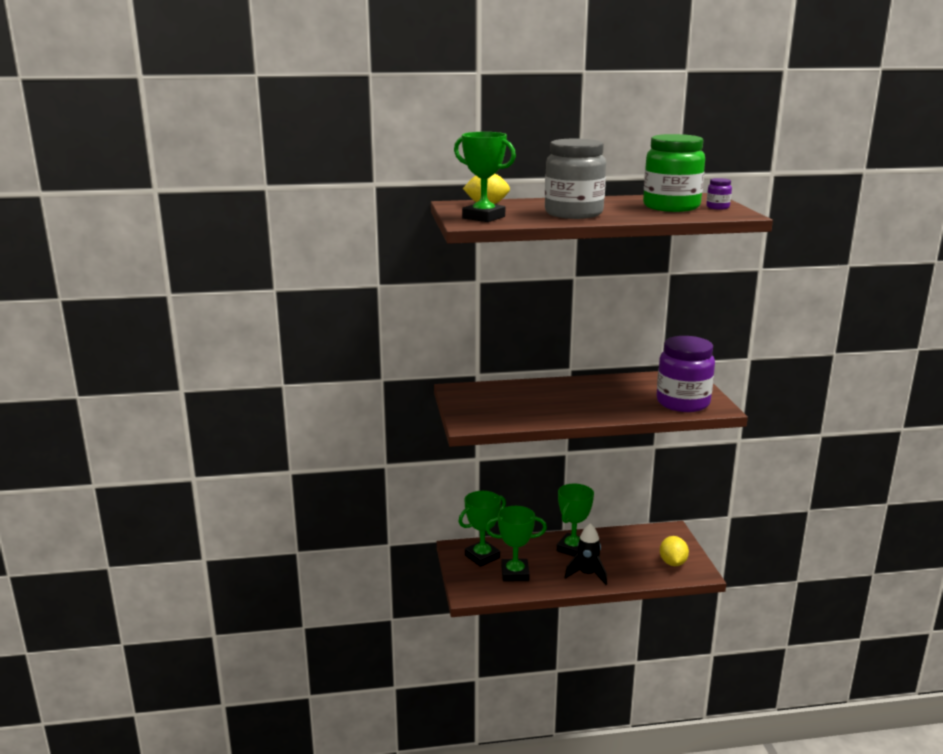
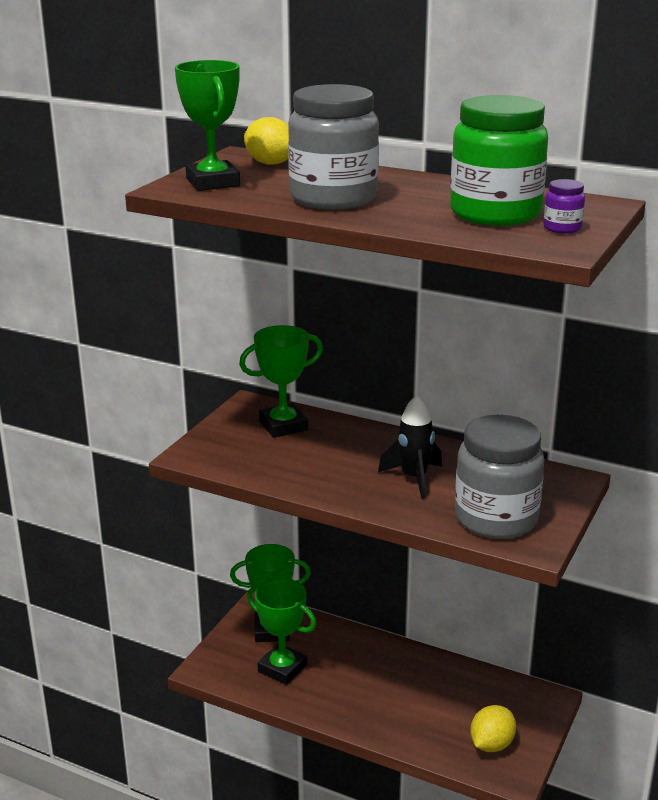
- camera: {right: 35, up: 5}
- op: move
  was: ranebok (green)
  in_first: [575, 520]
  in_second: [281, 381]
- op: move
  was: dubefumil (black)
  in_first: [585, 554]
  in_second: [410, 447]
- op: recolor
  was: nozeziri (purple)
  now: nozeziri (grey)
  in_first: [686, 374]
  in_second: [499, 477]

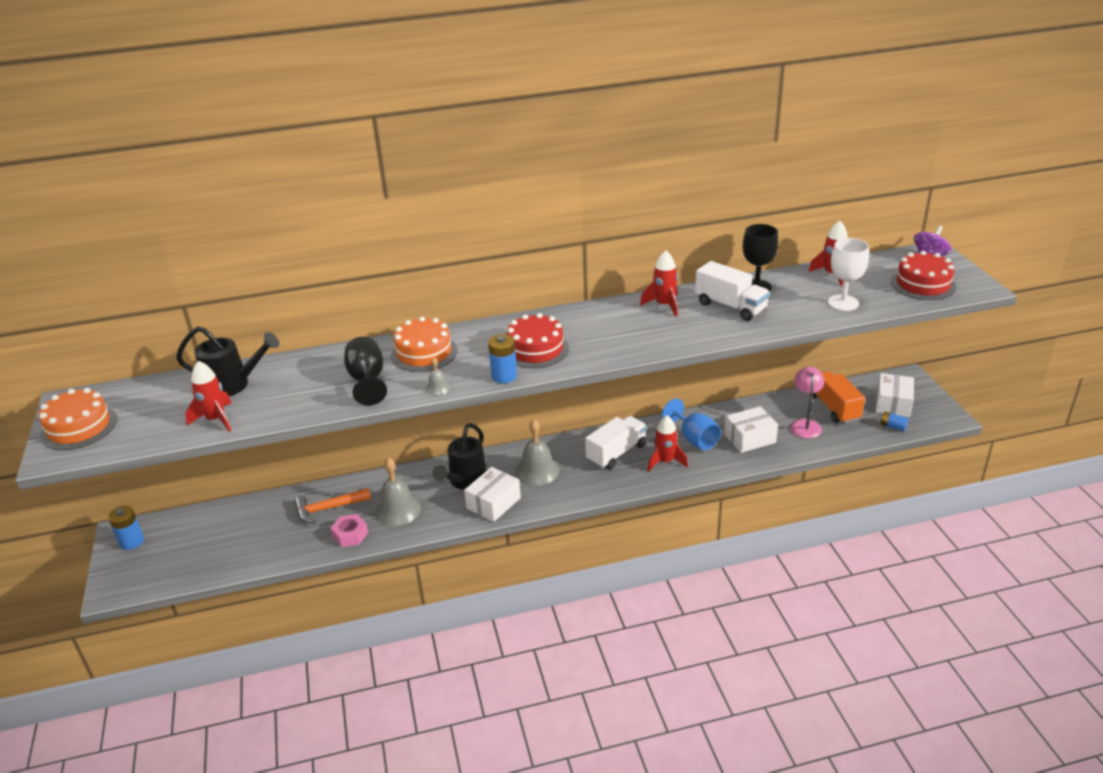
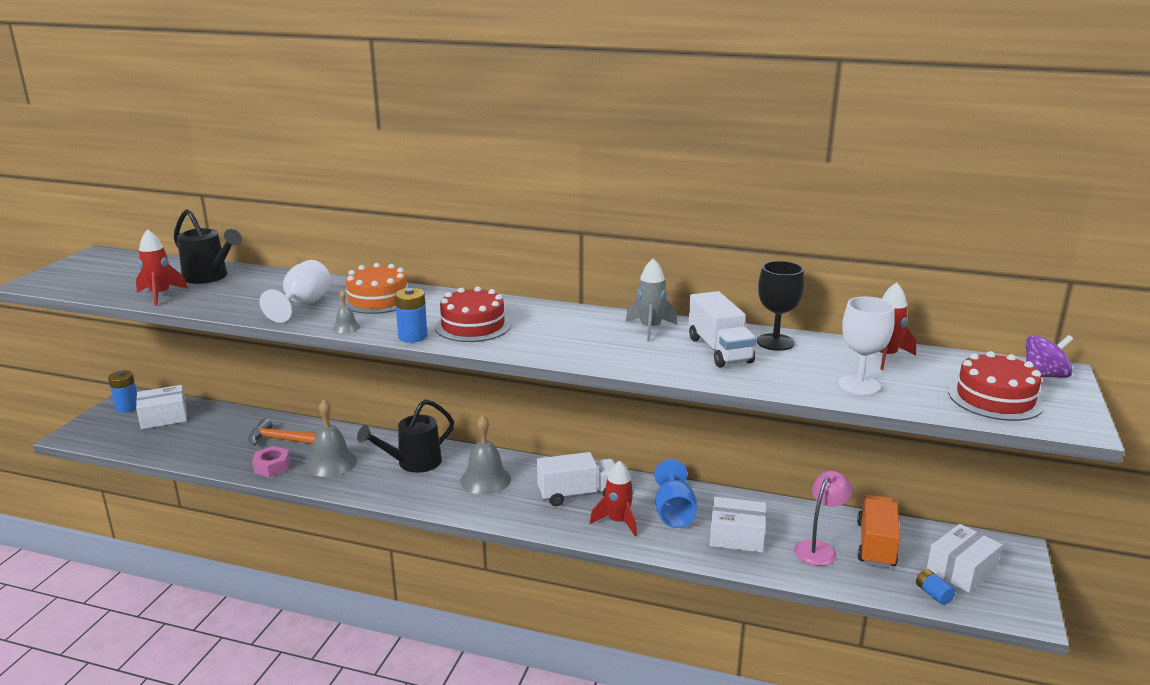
- camera: {right: 30, up: -10}
- op: move
  was: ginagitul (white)
  in_first: [492, 494]
  in_second: [161, 407]
- op: recolor
  was: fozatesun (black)
  now: fozatesun (white)
  in_first: [365, 371]
  in_second: [295, 291]
- op: recolor
  was: dubefumil (red)
  now: dubefumil (grey)
  in_first: [659, 283]
  in_second: [652, 300]
- op: delete
  was: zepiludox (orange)
  in_first: [78, 419]

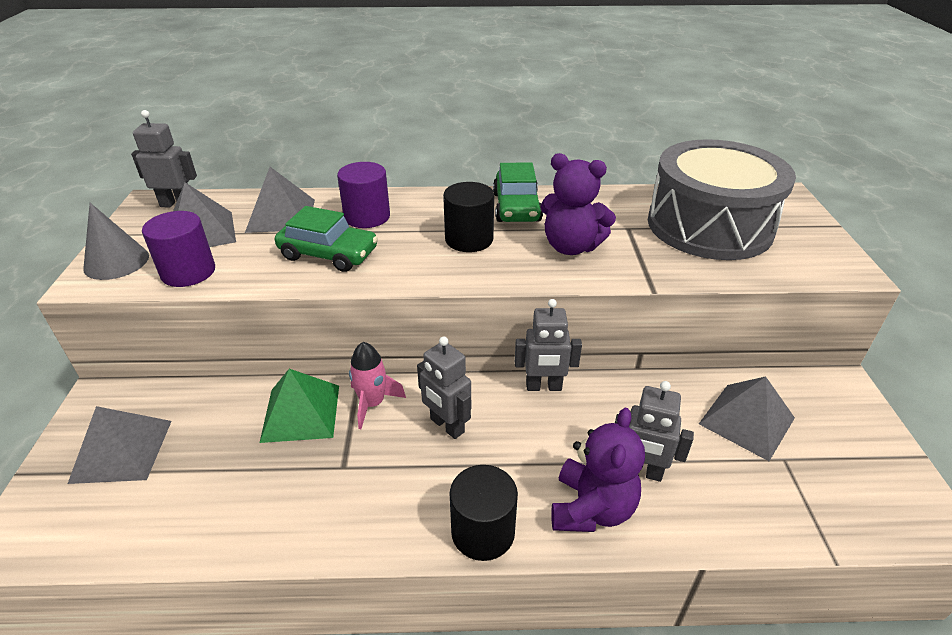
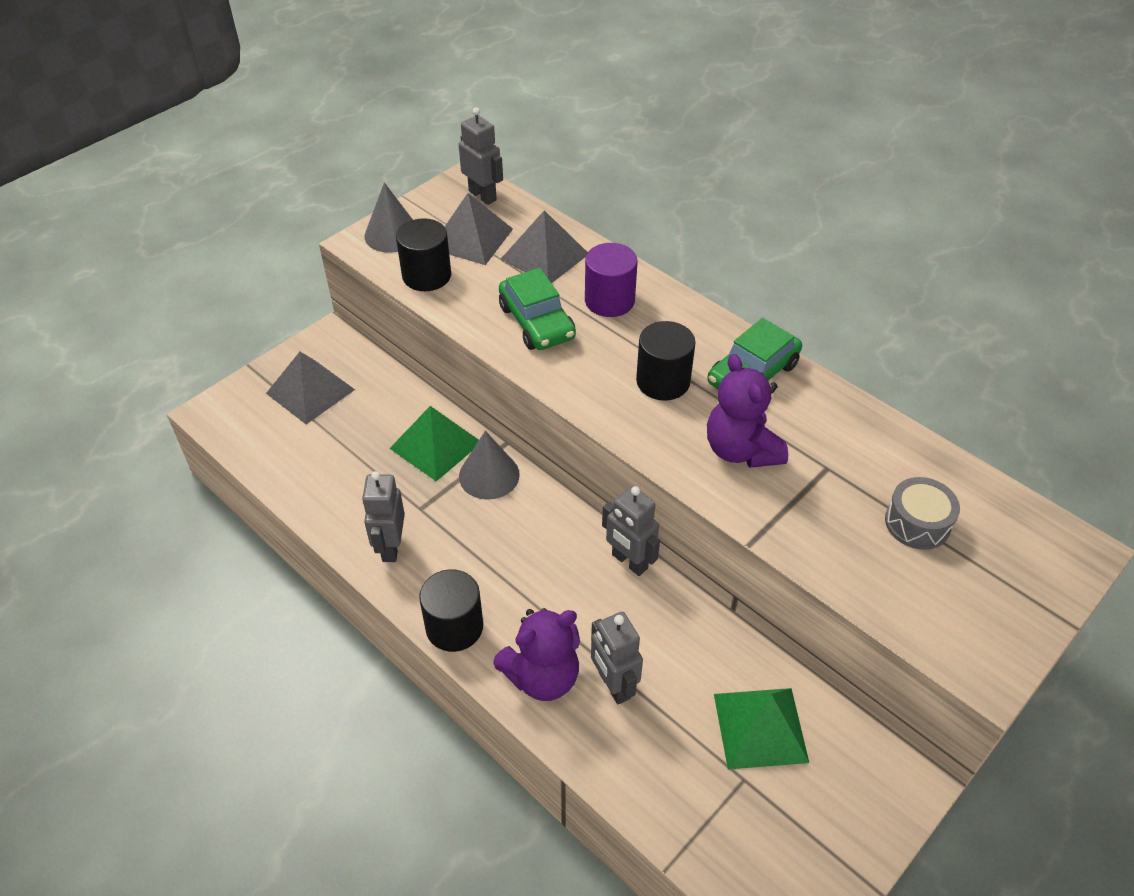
- camera: {right: 45, up: 10}
- op: move
  was: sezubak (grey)
  in_first: [444, 387]
  in_second: [383, 516]
- op: recolor
  was: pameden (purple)
  now: pameden (black)
  in_first: [178, 249]
  in_second: [423, 254]
- op: replace
  was: dubefumil (pink)
  now: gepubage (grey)
  in_first: [377, 385]
  in_second: [489, 465]
- op: recolor
  was: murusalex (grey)
  now: murusalex (green)
  in_first: [747, 418]
  in_second: [761, 728]
- op: resize
  was: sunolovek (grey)
  in_first: [722, 199]
  in_second: [922, 513]
  ratio: 0.41

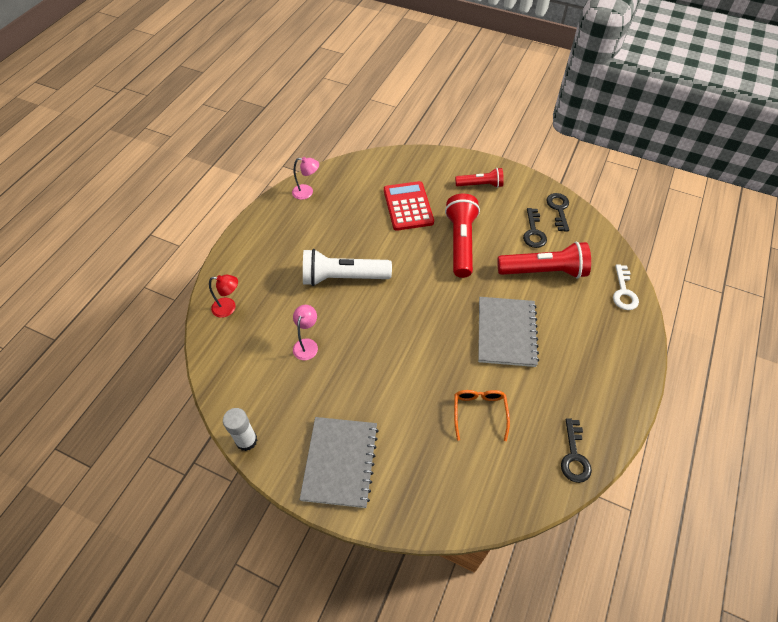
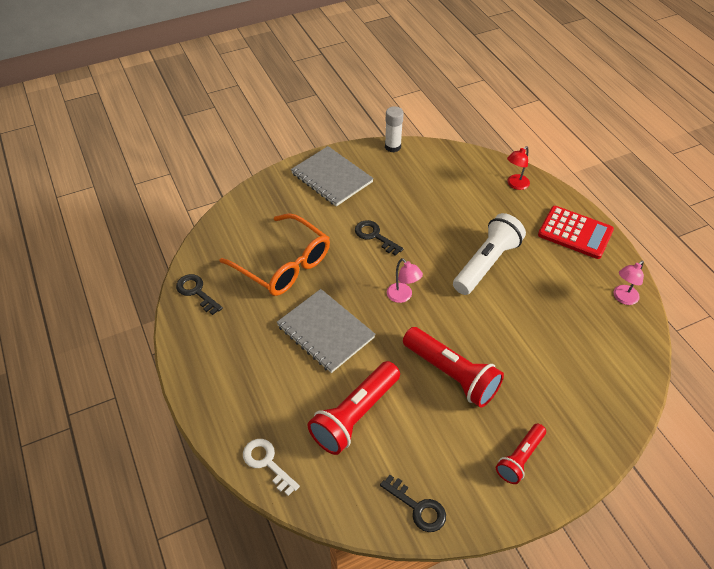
- camera: {right: 130, up: -5}
- op: resize
  was: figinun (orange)
  in_first: [482, 415]
  in_second: [275, 254]
  ratio: 1.83
- op: move
  was: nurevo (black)
  in_first: [535, 228]
  in_second: [379, 238]
- op: move
  was: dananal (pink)
  in_first: [305, 332]
  in_second: [405, 280]
- op: move
  was: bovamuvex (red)
  in_first: [409, 206]
  in_second: [576, 232]

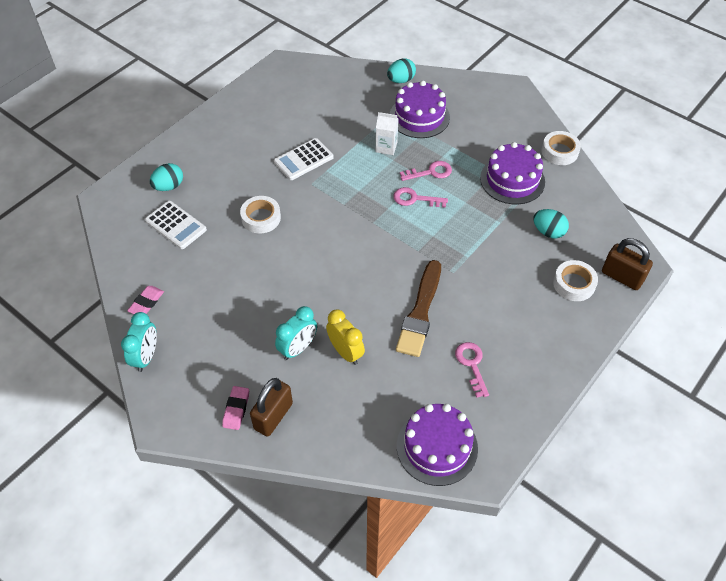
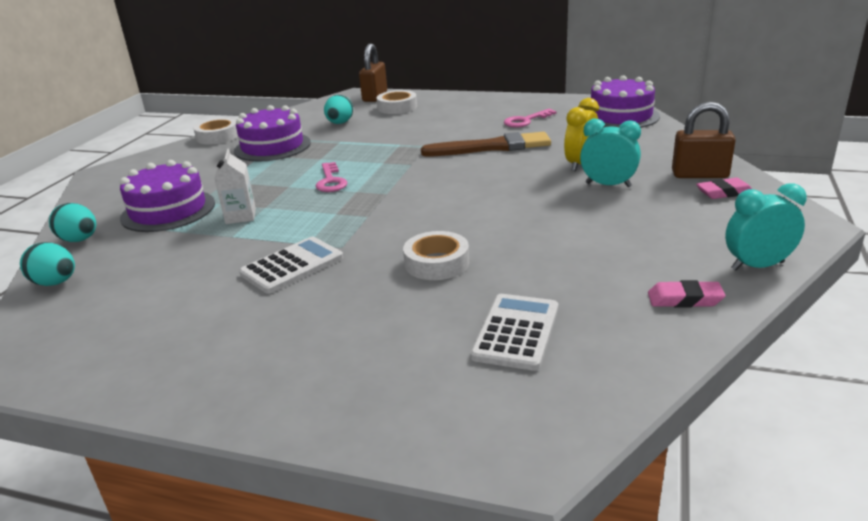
- camera: {right: -110, up: -25}
- op: move
  was: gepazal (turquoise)
  in_first: [166, 177]
  in_second: [47, 264]
- op: rotate
  was: bovamuvex (white)
  in_first: [304, 159]
  in_second: [291, 265]
  clockwise: -75
- op: delete
  was: nurevo (pink)
  in_first: [426, 171]

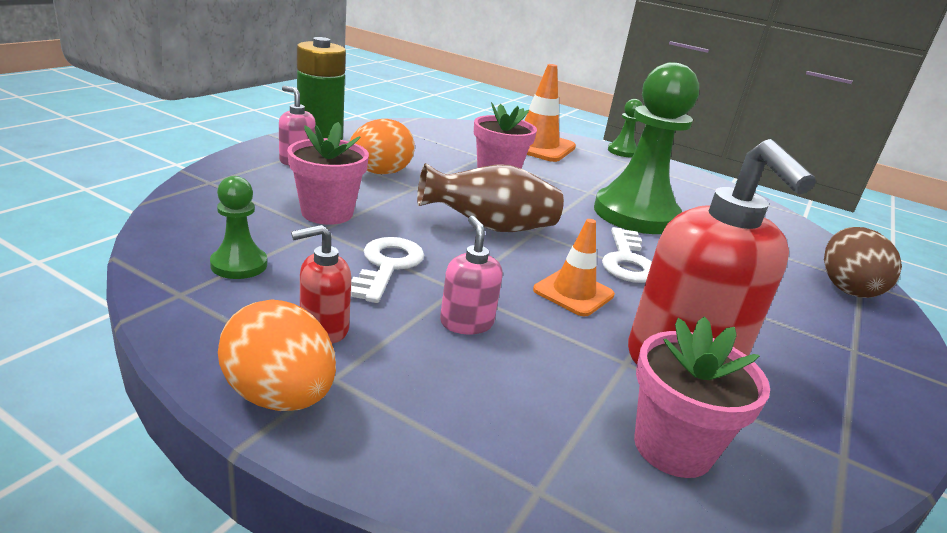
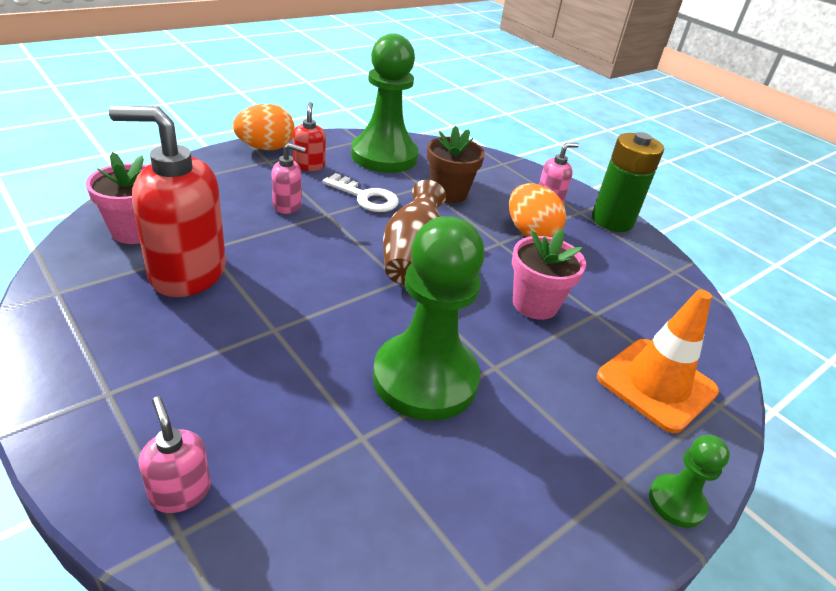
- camera: {right: 110, up: 10}
- op: replace
  was: gepazal (brown)
  now: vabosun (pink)
  in_first: [863, 262]
  in_second: [175, 454]
- op: resize
  was: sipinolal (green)
  in_first: [238, 227]
  in_second: [385, 103]
  ratio: 2.19
- op: recolor
  was: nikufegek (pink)
  now: nikufegek (brown)
  in_first: [328, 173]
  in_second: [456, 164]
- op: delete
  was: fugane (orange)
  in_first: [574, 267]
- op: delete
  was: nurevo (white)
  in_first: [627, 255]

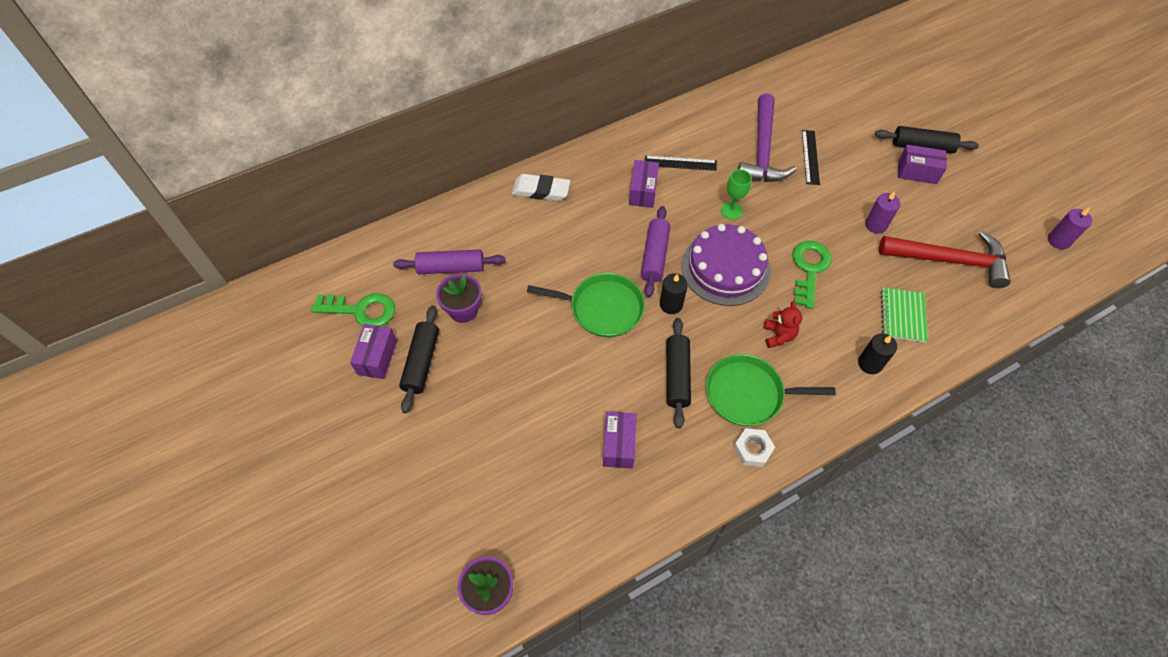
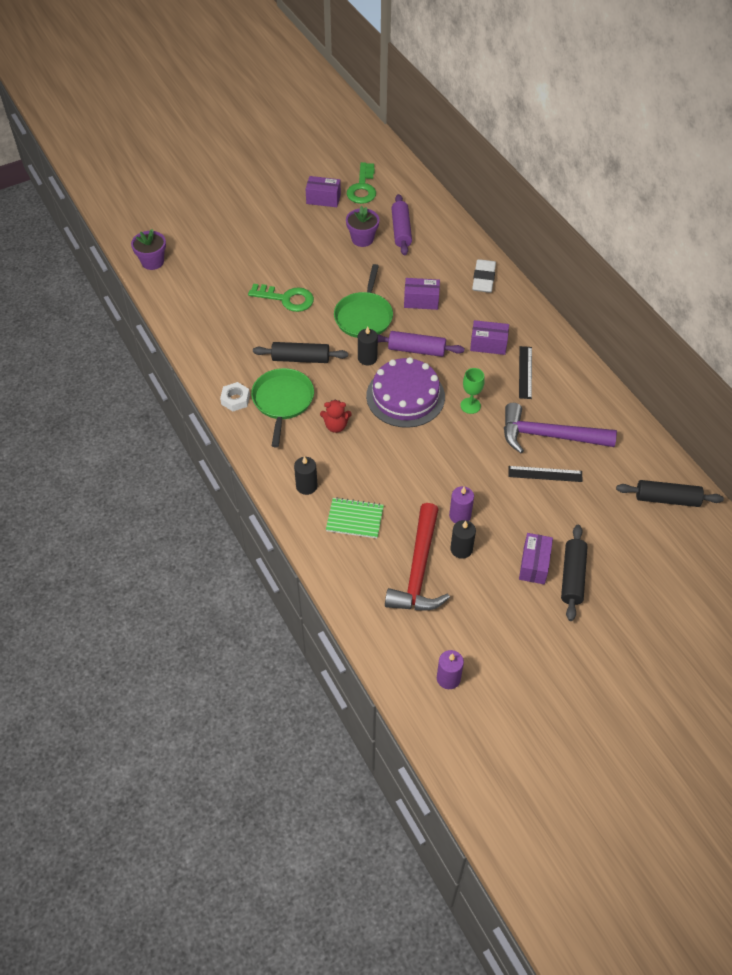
- camera: {right: 90, up: -5}
- op: move
  was: nurevo (green)
  in_first: [812, 275]
  in_second: [281, 298]
- op: move
  was: ginagitul (purple)
  in_first: [619, 440]
  in_second: [422, 294]
- op: insert
  now: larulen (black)
  in_second: [463, 539]
- op: move
  was: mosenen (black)
  in_first: [419, 359]
  in_second: [670, 493]

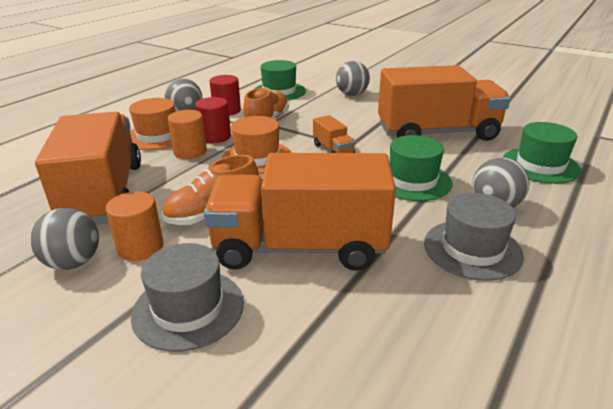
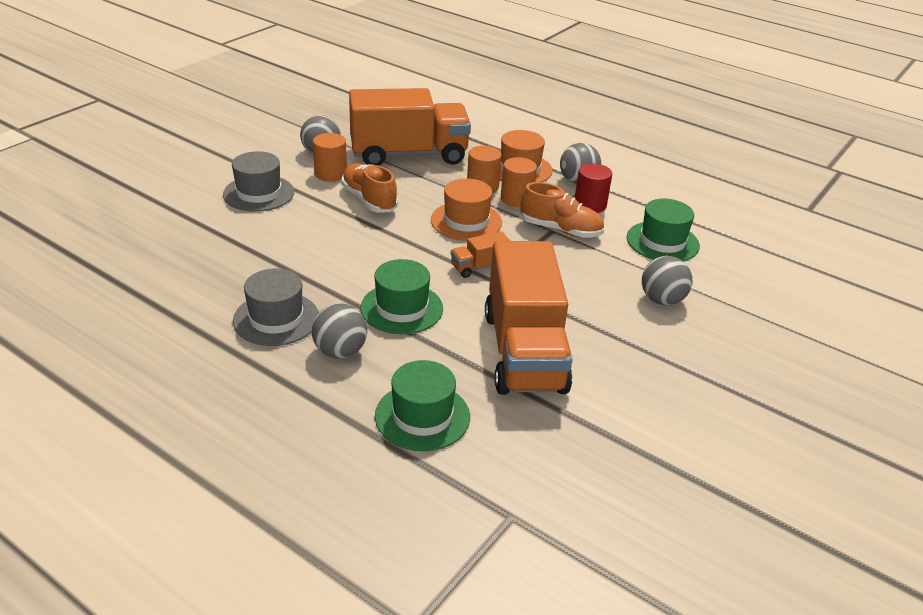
- camera: {right: 90, up: 5}
- op: recolor
  was: pameden (red)
  now: pameden (orange)
  in_first: [213, 120]
  in_second: [519, 182]
- op: delete
  was: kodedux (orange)
  in_first: [300, 212]

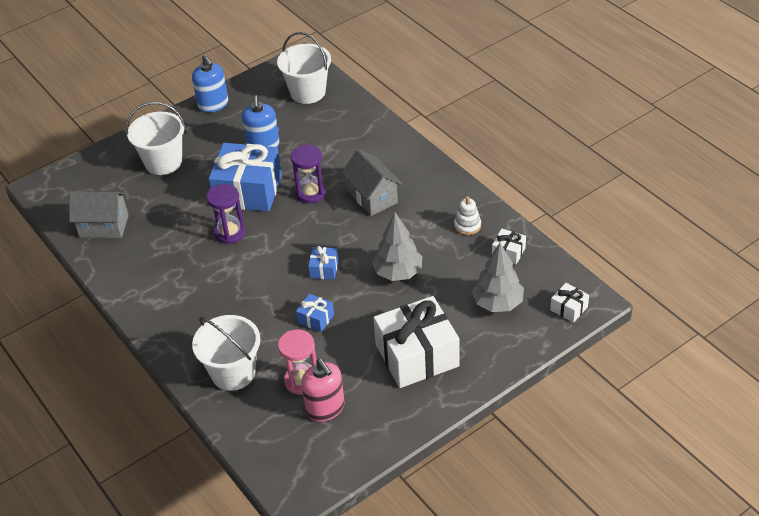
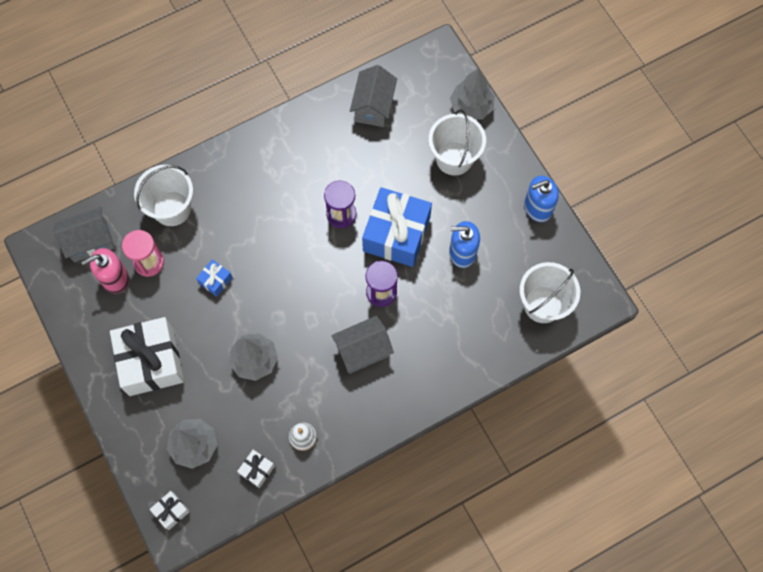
- camera: {right: 95, up: 25}
- op: insert
  now: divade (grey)
  in_second: [84, 234]
- op: insert
  now: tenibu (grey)
  in_second: [472, 94]
- op: delete
  was: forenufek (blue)
  in_first: [323, 263]

